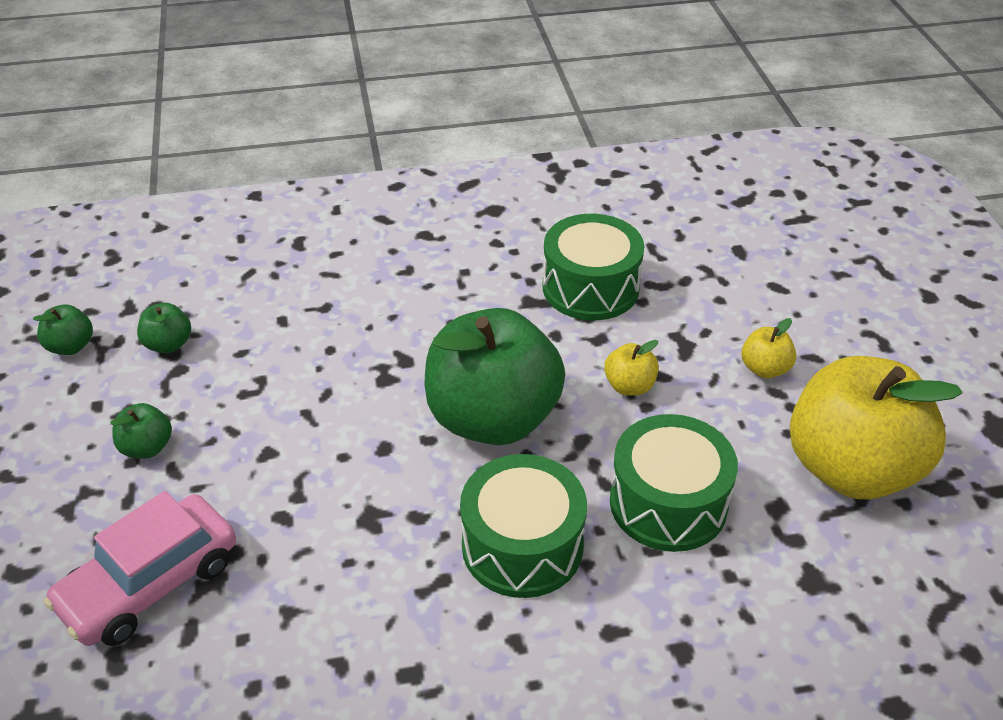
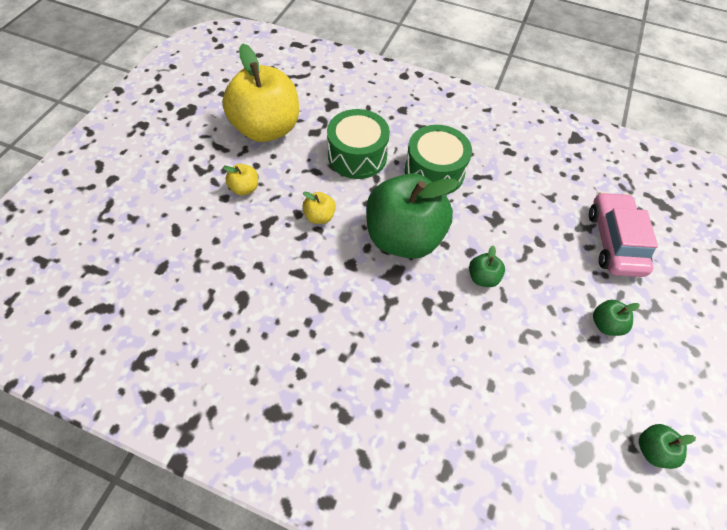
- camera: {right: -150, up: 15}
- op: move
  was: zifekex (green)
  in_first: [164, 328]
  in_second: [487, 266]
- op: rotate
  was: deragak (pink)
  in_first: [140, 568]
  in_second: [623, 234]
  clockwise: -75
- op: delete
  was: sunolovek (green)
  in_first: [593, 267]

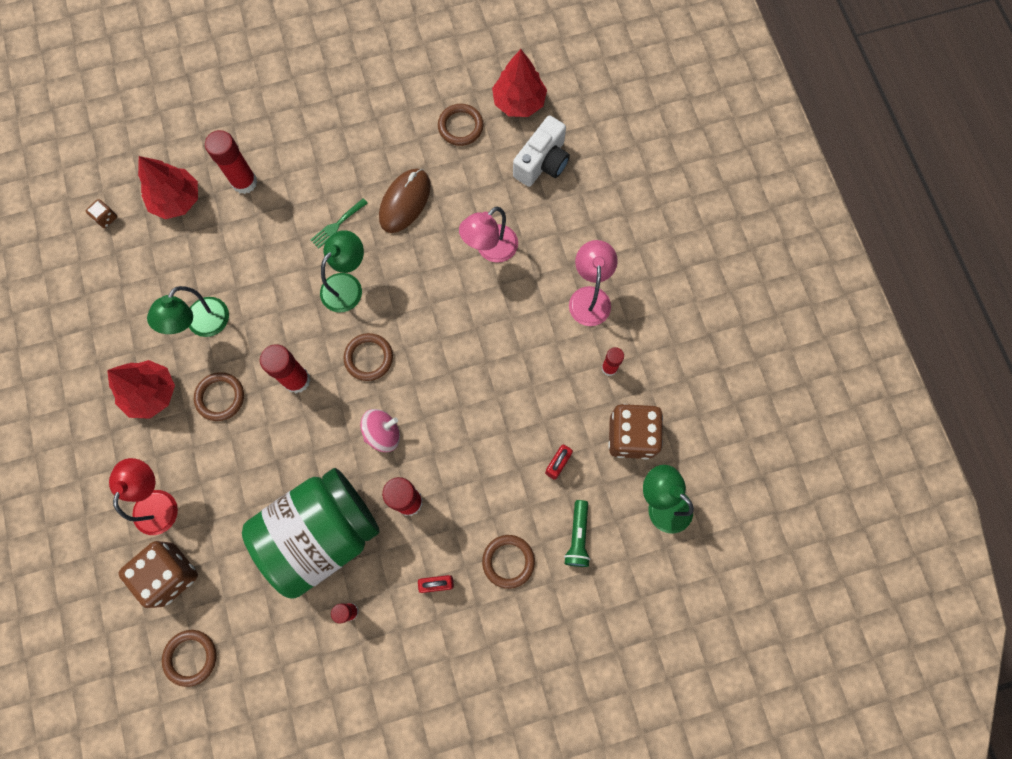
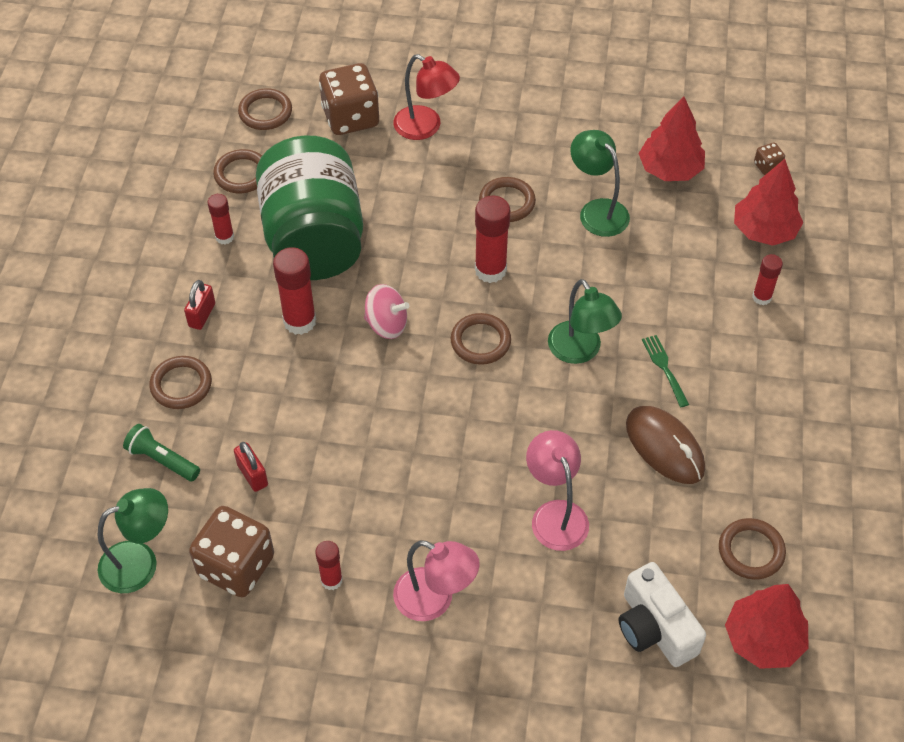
- camera: {right: 115, up: -20}
- op: insert
  now: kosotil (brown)
  in_second: [237, 171]
- op: rotate
  was: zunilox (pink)
  in_first: [380, 430]
  in_second: [386, 311]
  clockwise: -75
- op: move
  was: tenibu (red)
  in_first: [141, 389]
  in_second: [672, 138]
- op: resize
  was: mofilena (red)
  in_first: [231, 162]
  in_second: [767, 279]
  ratio: 0.59

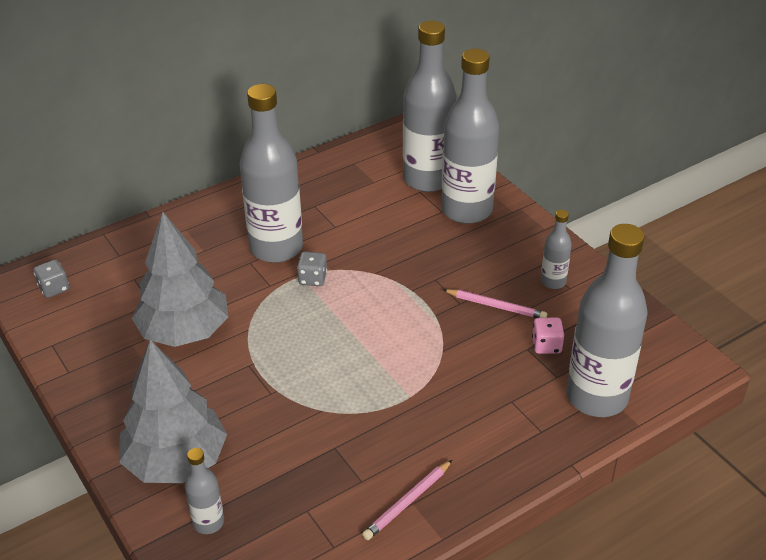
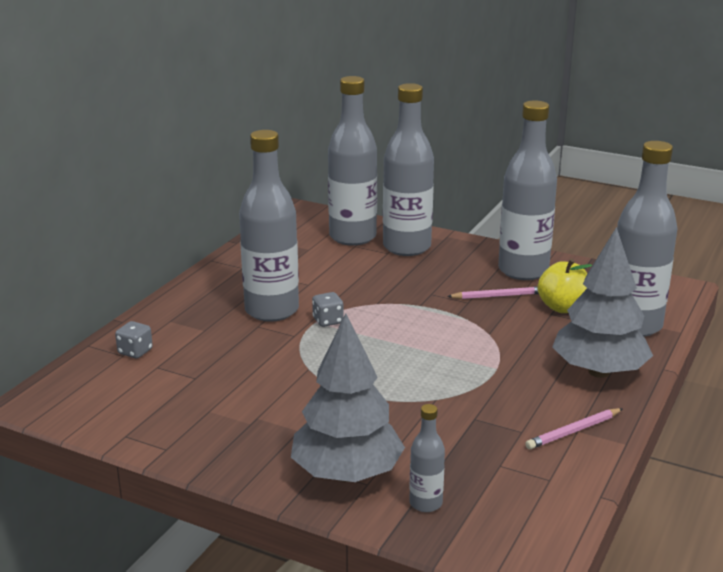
- camera: {right: -30, up: -15}
- op: move
  was: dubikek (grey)
  in_first: [51, 278]
  in_second: [134, 339]
- op: resize
  was: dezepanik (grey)
  in_first: [556, 249]
  in_second: [527, 190]
  ratio: 2.17
- op: rotate
  was: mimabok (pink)
  in_first: [407, 500]
  in_second: [574, 429]
  clockwise: 45
- op: replace
  was: dubikek (pink)
  now: zifekex (yellow)
  in_first: [548, 336]
  in_second: [565, 286]
- op: move
  was: tenibu (grey)
  in_first: [180, 279]
  in_second: [602, 302]

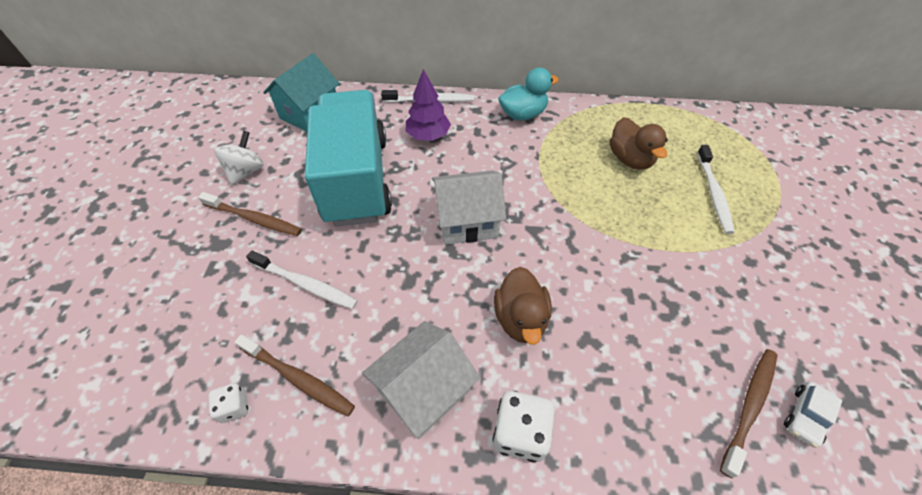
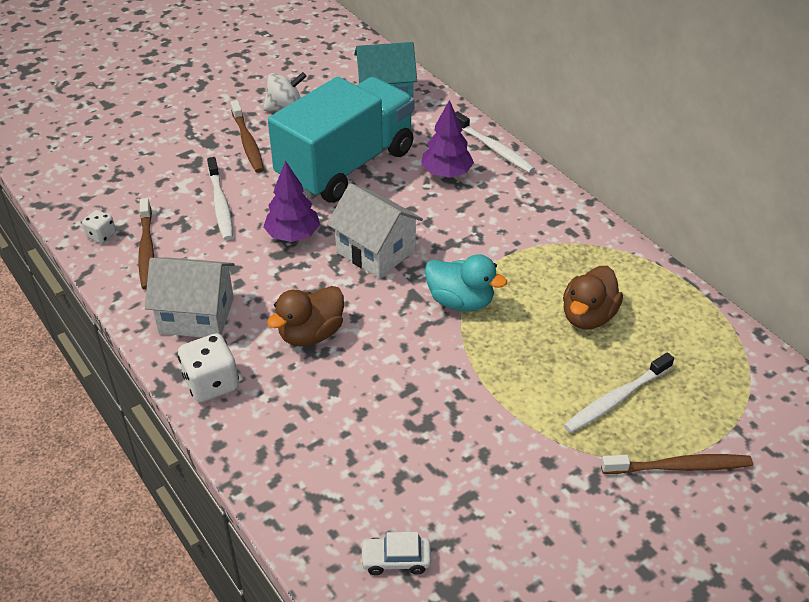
- camera: {right: 50, up: -10}
- op: insert
  now: tenibu (purple)
  in_second: [291, 201]
- op: move
  was: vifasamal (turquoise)
  in_first: [528, 94]
  in_second: [466, 283]
- op: move
  was: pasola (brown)
  in_first: [749, 413]
  in_second: [677, 464]

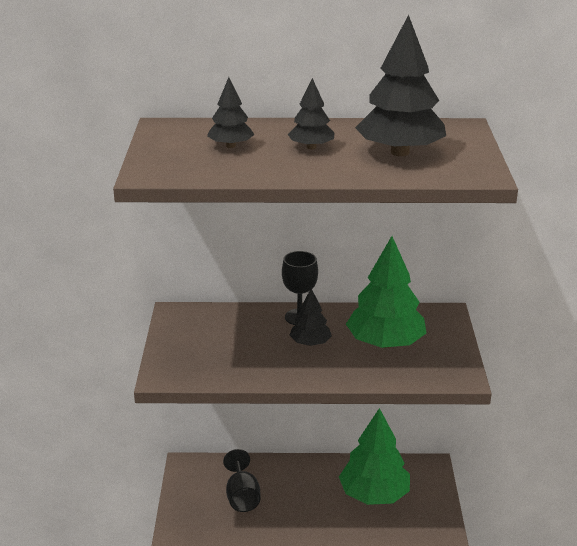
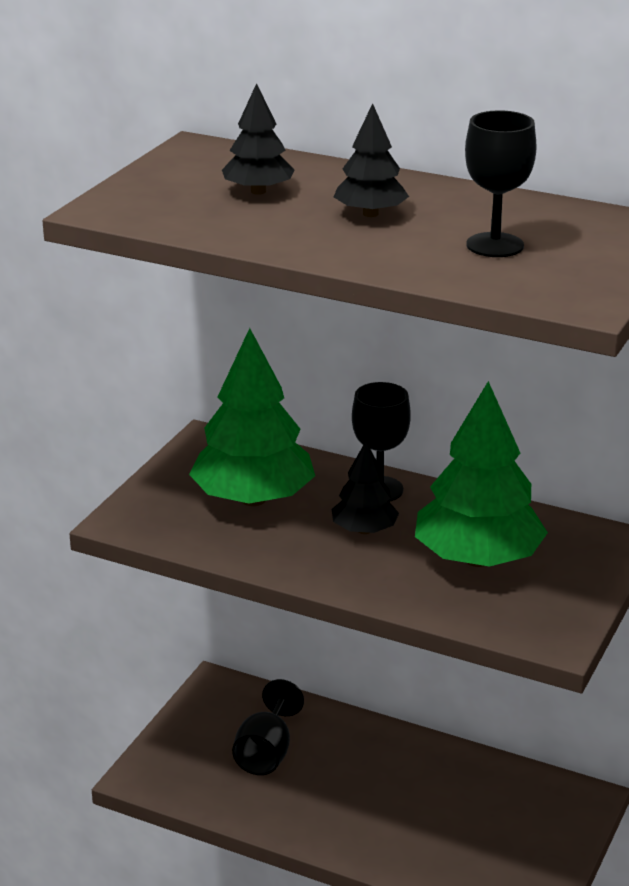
- camera: {right: 25, up: 0}
- op: move
  was: tenibu (green)
  in_first: [374, 456]
  in_second: [252, 417]
- op: replace
  was: tenibu (black)
  now: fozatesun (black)
  in_first: [400, 85]
  in_second: [501, 183]

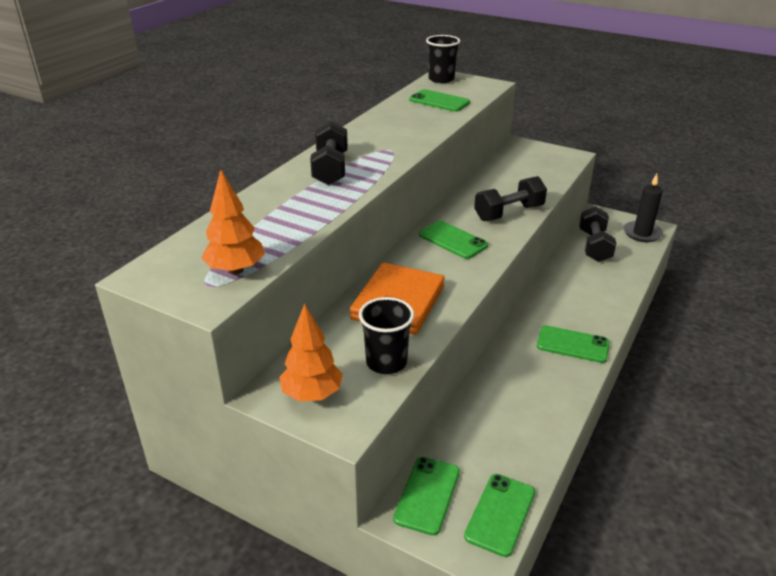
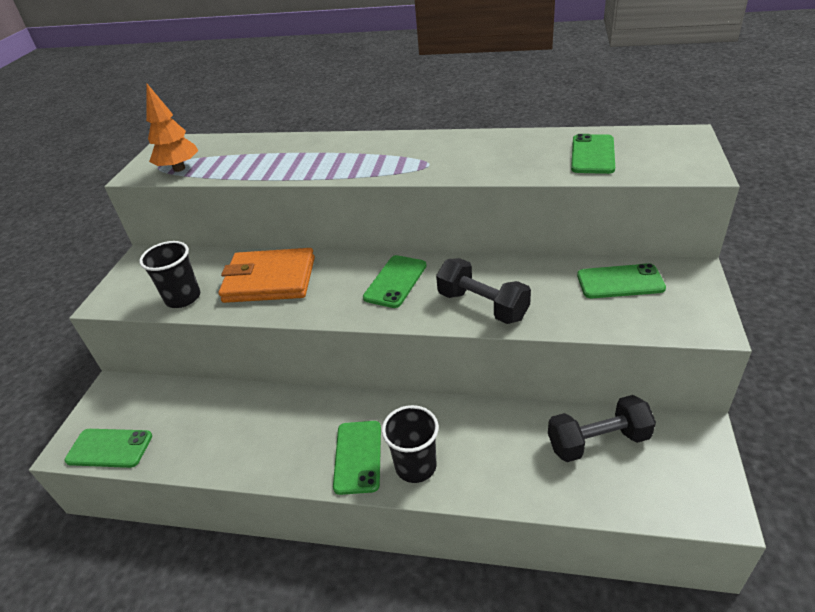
- camera: {right: 75, up: 5}
- op: move
  was: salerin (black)
  in_first: [443, 59]
  in_second: [410, 444]
- op: move
  was: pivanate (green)
  in_first: [426, 496]
  in_second: [621, 280]
- op: delete
  was: tenibu (orange)
  in_first: [311, 352]
- op: delete
  was: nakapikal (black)
  in_first: [329, 153]
- op: delete
  was: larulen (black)
  in_first: [643, 208]

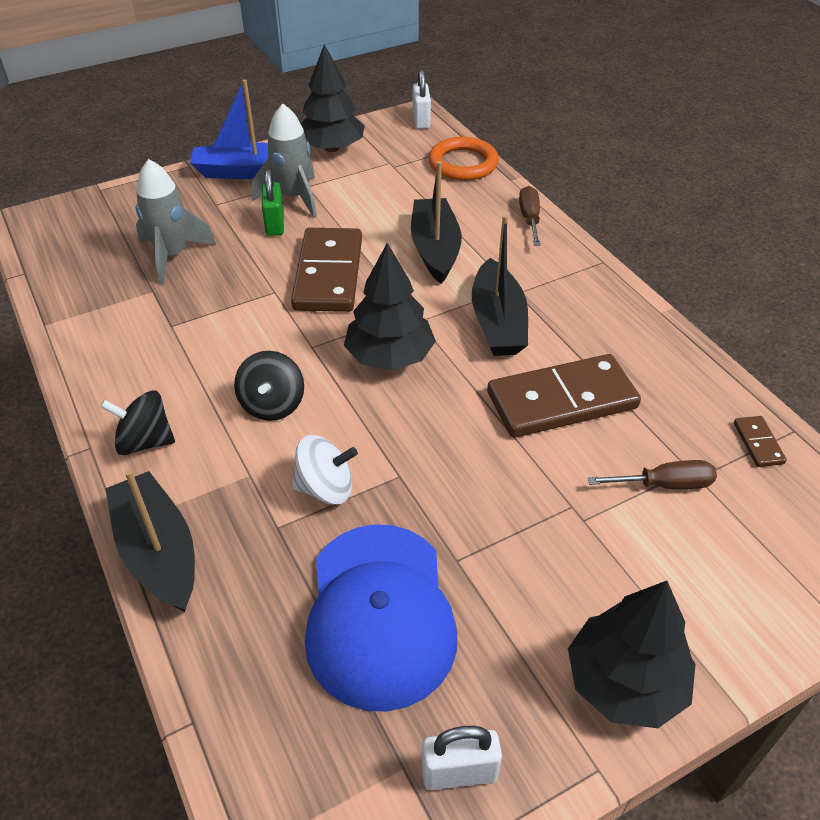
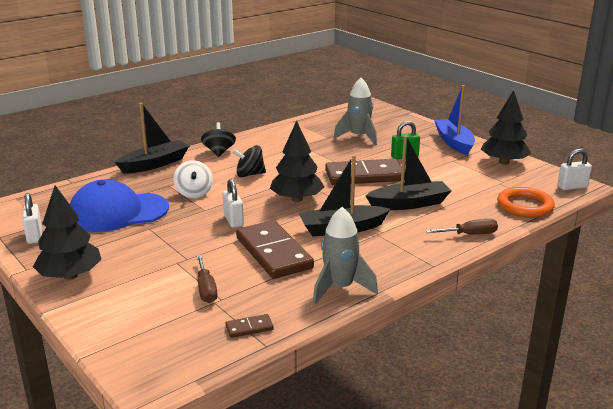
- camera: {right: 80, up: -20}
- op: insert
  now: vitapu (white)
  in_second: [233, 203]
- op: move
  was: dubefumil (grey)
  in_first: [284, 161]
  in_second: [345, 256]

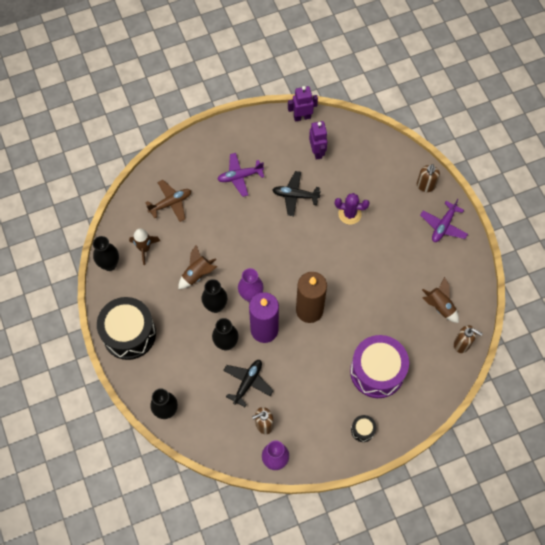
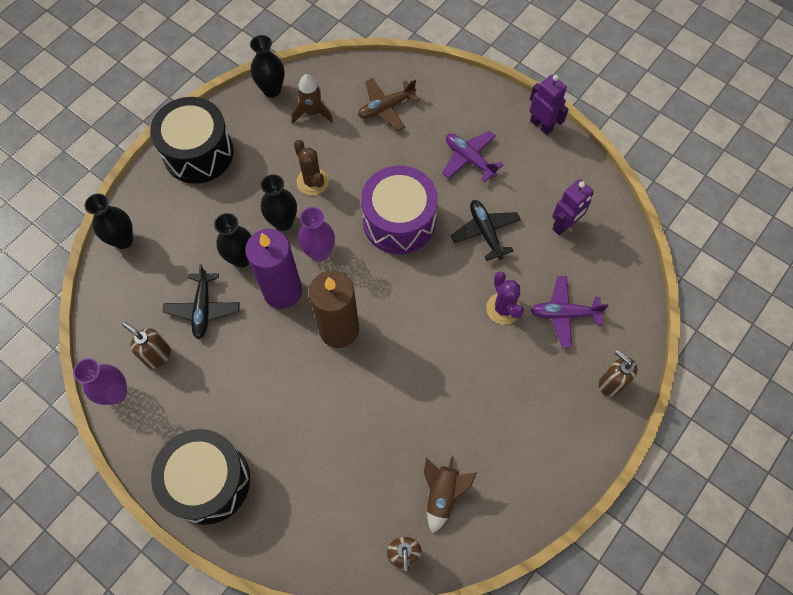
- camera: {right: 60, up: 0}
- op: resize
  was: sunolovek (black)
  in_first: [363, 428]
  in_second: [200, 477]
  ratio: 2.33
- op: rotate
  was: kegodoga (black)
  in_first: [248, 383]
  in_second: [201, 301]
  clockwise: 90
- op: replace
  was: dubefumil (brown)
  now: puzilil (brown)
  in_first: [197, 267]
  in_second: [311, 168]
- op: rotate
  was: kegodoga (brown)
  in_first: [168, 201]
  in_second: [389, 104]
  clockwise: 120
- op: move
  was: sunolovek (purple)
  in_first: [379, 366]
  in_second: [399, 210]
- op: move
  was: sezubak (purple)
  in_first: [303, 104]
  in_second: [549, 105]
- op: move
  was: kegodoga (purple)
  in_first: [444, 220]
  in_second: [570, 312]
- op: rotate
  was: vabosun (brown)
  in_first: [428, 178]
  in_second: [618, 373]
  clockwise: 60

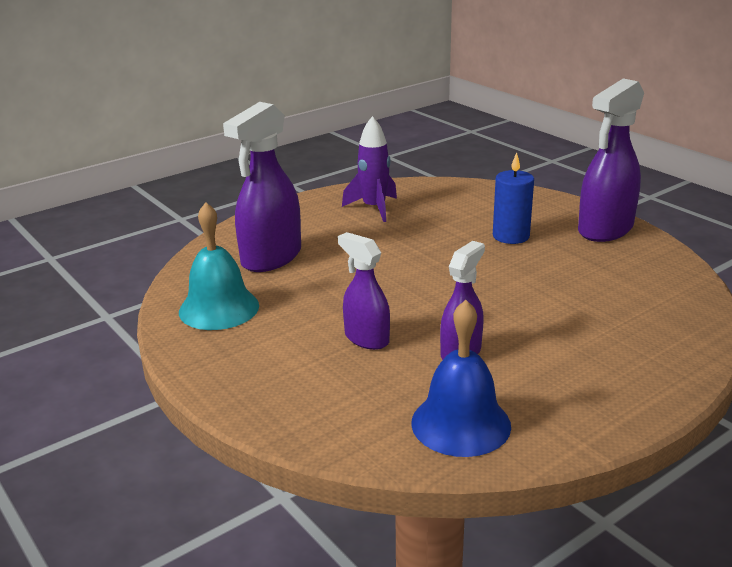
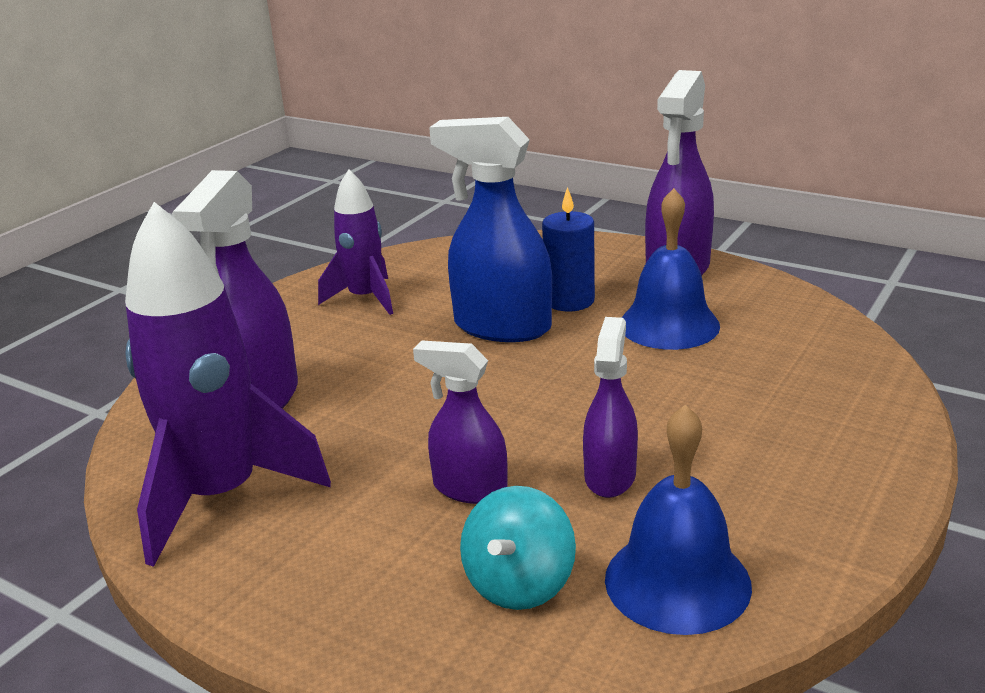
- camera: {right: -20, up: 0}
- op: replace
  was: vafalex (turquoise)
  now: dubefumil (purple)
  in_first: [219, 266]
  in_second: [228, 384]
- op: insert
  now: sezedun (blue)
  in_second: [490, 229]
- op: insert
  now: zunilox (turquoise)
  in_second: [518, 548]
- op: insert
  now: vafalex (blue)
  in_second: [671, 269]

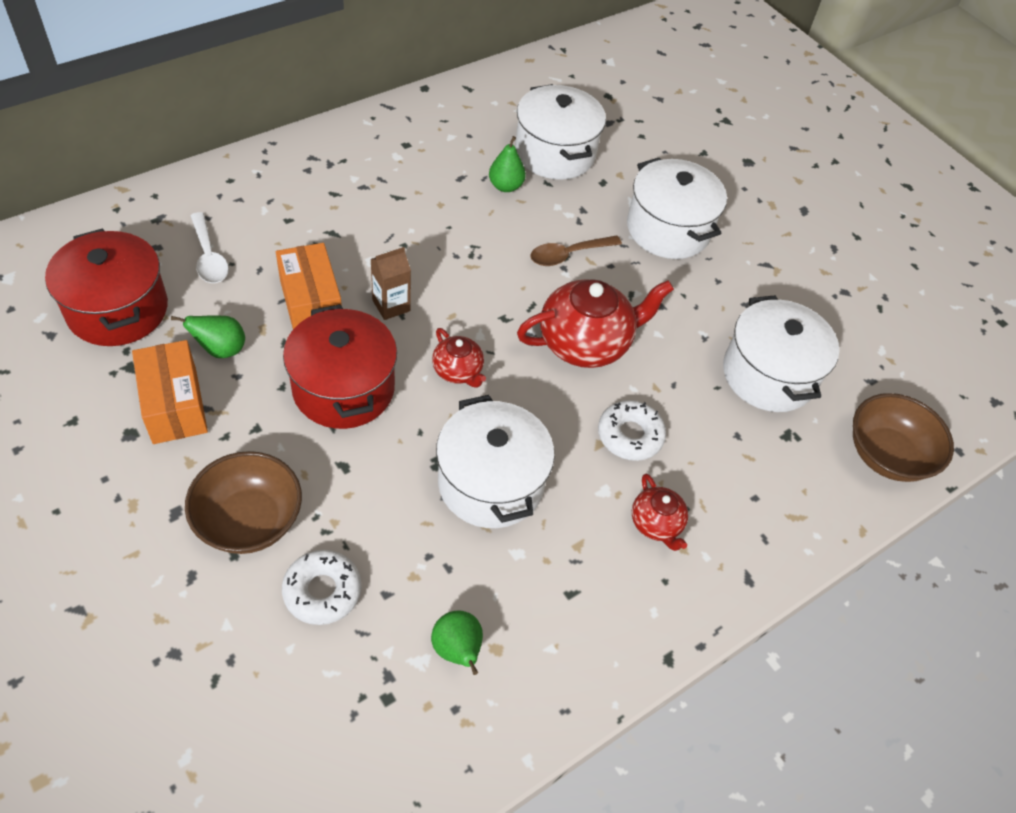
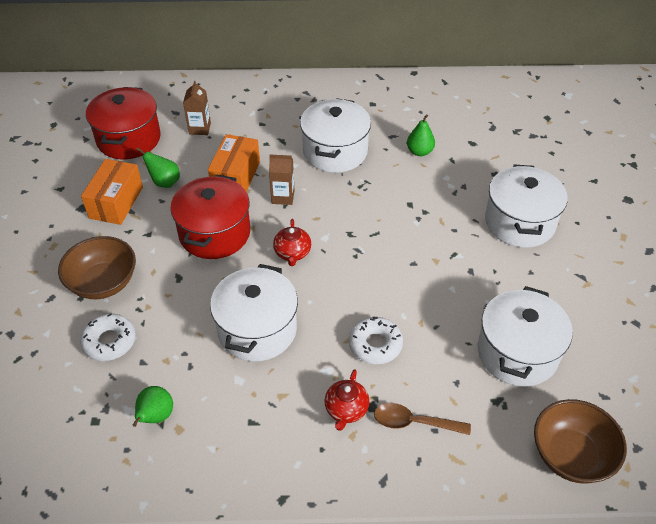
- camera: {right: 40, up: -5}
- op: replace
  was: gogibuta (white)
  now: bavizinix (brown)
  in_first: [210, 247]
  in_second: [197, 108]
- op: move
  was: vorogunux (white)
  in_first: [560, 132]
  in_second: [335, 135]
- op: move
  was: gogibuta (brown)
  in_first: [576, 250]
  in_second: [422, 419]
- op: delete
  was: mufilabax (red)
  in_first: [595, 323]

